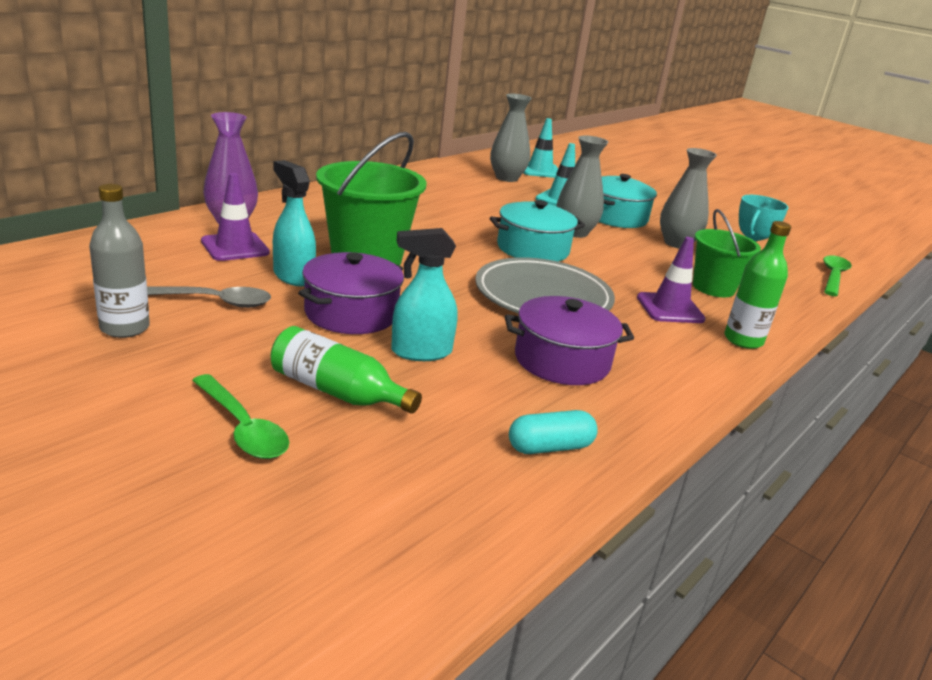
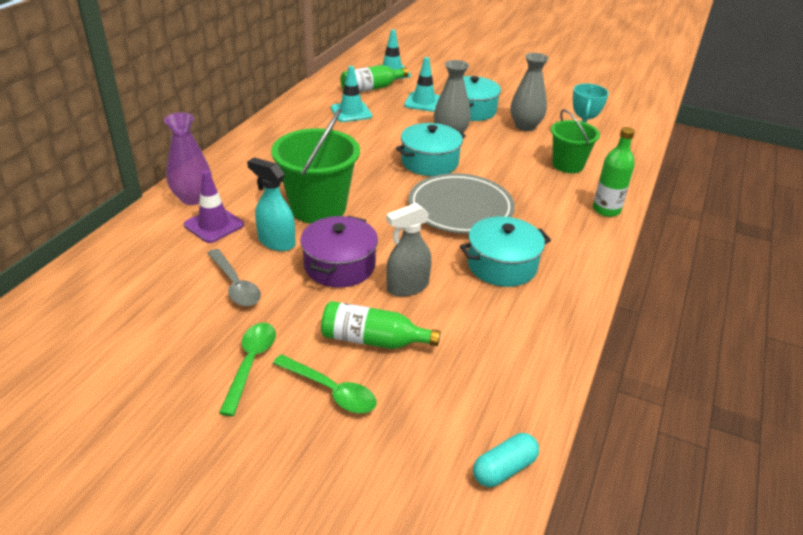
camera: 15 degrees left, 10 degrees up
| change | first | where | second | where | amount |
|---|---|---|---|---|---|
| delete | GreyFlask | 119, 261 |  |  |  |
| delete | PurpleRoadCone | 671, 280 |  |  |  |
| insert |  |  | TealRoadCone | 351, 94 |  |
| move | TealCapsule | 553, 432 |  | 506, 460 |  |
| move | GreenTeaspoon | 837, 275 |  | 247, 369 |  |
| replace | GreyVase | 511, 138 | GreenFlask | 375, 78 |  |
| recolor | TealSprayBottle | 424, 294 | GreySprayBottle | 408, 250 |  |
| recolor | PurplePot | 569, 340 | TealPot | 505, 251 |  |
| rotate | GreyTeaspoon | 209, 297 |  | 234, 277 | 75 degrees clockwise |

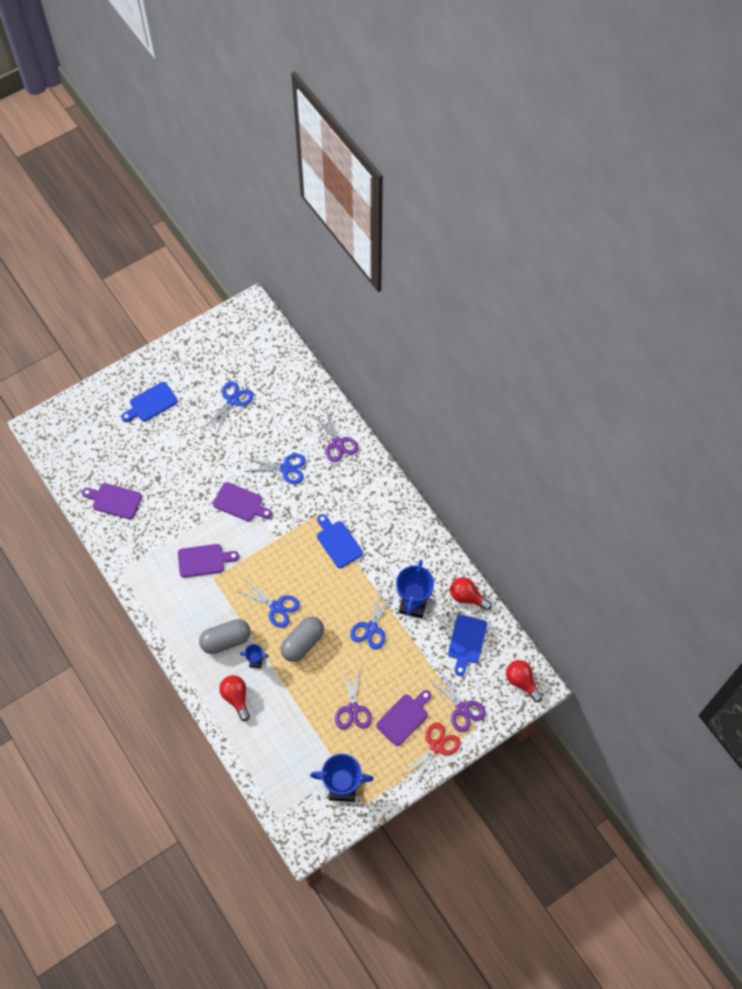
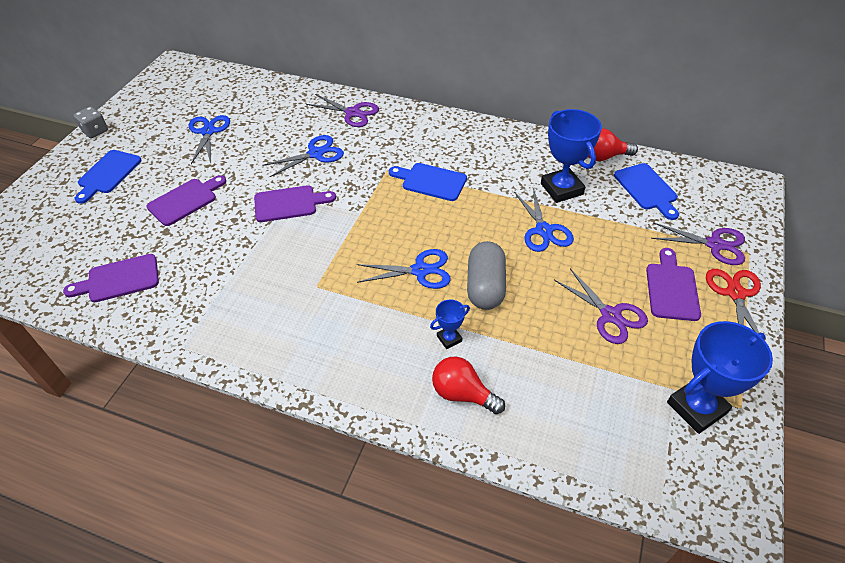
camera: 35 degrees left, 15 degrees down
| change | first | where | second | where | amount |
|---|---|---|---|---|---|
| delete | GreyCapsule | 225, 636 |  |  |  |
| delete | RedLightbulb | 524, 681 |  |  |  |
| insert |  |  | GreyDice | 90, 122 |  |
| move | PurpleChoppingBoard | 208, 561 |  | 186, 200 |  |

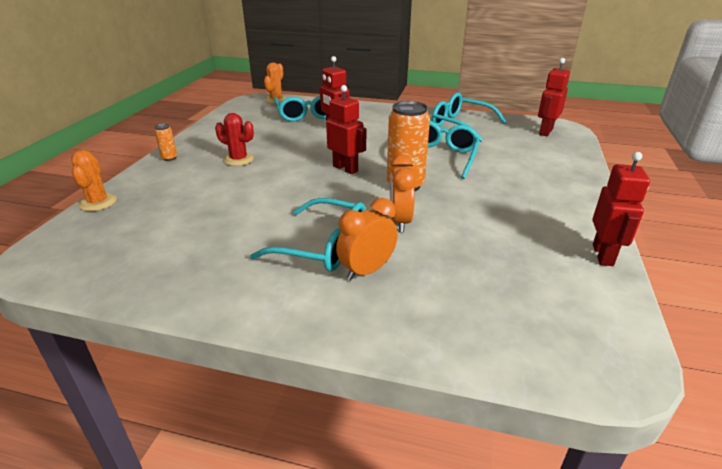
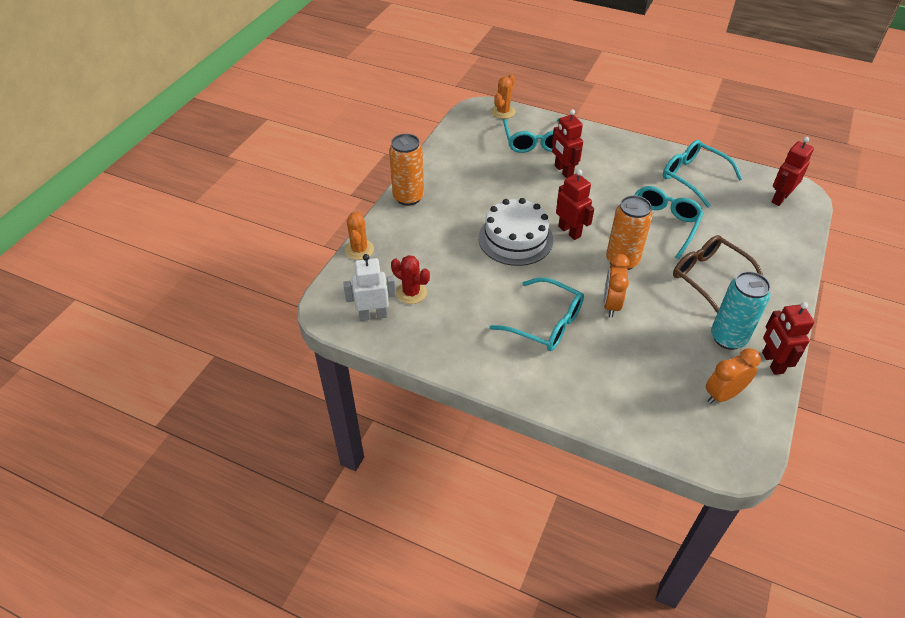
camera: 10 degrees right, 15 degrees up
| change | first | where | second | where | amount |
|---|---|---|---|---|---|
| insert |  |  | SnowWhiteToyRobot | 369, 287 |  |
| insert |  |  | SnowWhiteCake | 515, 232 |  |
| insert |  |  | RussetSpectacles | 718, 274 |  |
| insert |  |  | TealCan | 741, 310 |  |
| move | RedSaguaroCactus | 234, 139 |  | 410, 279 |  |
| move | BrightOrangeBedsideClock | 366, 239 |  | 733, 376 |  |
| rotate | RedToyRobot | 621, 209 |  | 788, 338 | 150 degrees clockwise |
| resize | BrightOrangeCan | 165, 142 |  | 406, 170 | x2.17 |

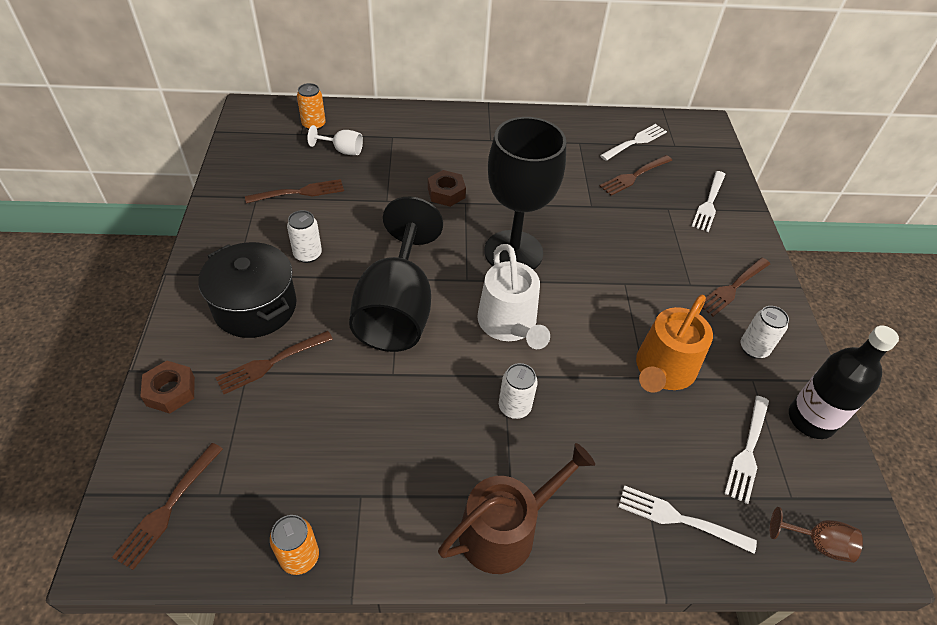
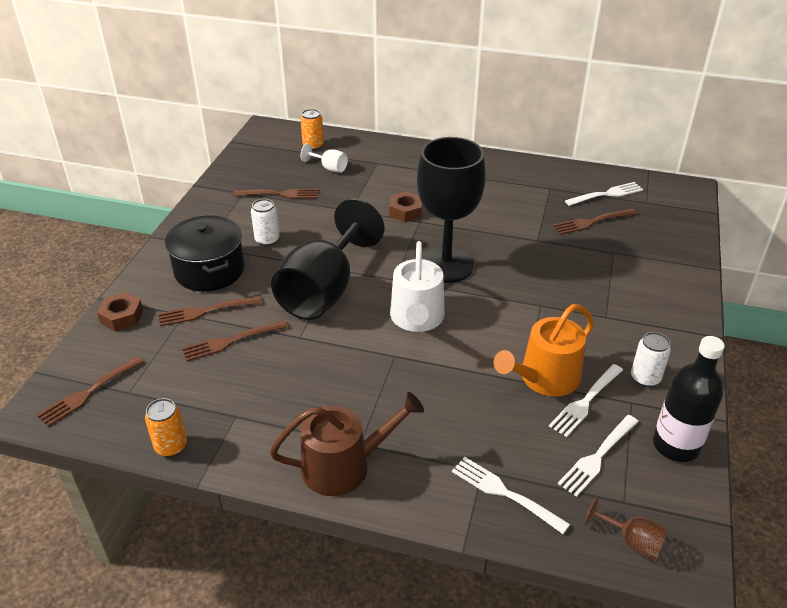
camera: 20 degrees right, 10 degrees down
| change | first | where | second | where | amount |
|---|---|---|---|---|---|
| delete | SnowWhiteCan | 518, 391 |  |  |  |
| move | SnowWhiteTableFork | 709, 201 |  | 586, 400 |  |
| move | RussetTableFork | 736, 287 |  | 234, 340 |  |

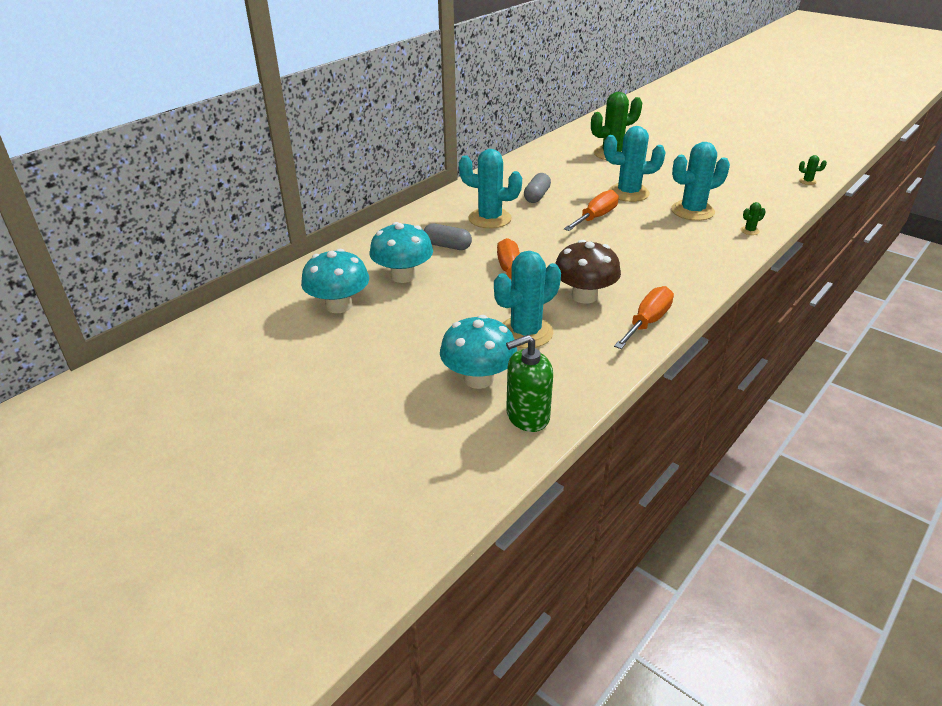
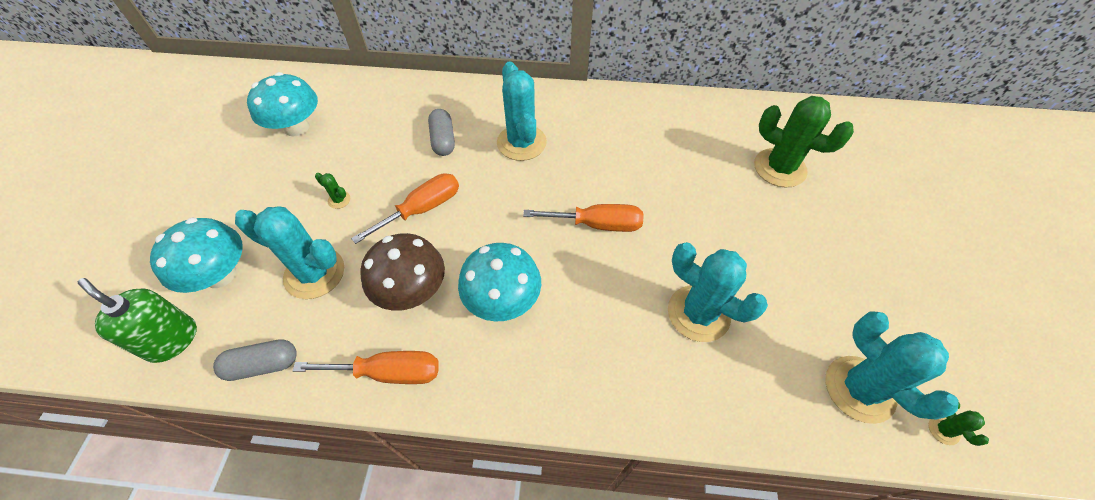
camera: 55 degrees right, 20 degrees up
| change | first | where | second | where | amount |
|---|---|---|---|---|---|
| move | TealFungus | 401, 252 |  | 499, 282 |  |
| move | GreyCapsule | 537, 188 |  | 255, 360 |  |
| move | TealSaguaroCactus | 634, 164 |  | 892, 367 |  |
| move | GreenSaguaroCactus | 753, 218 |  | 332, 191 |  |

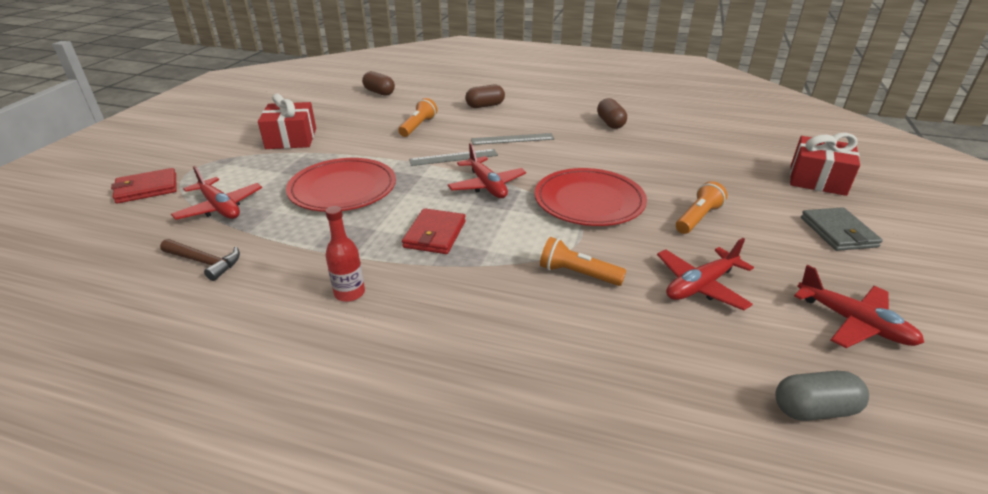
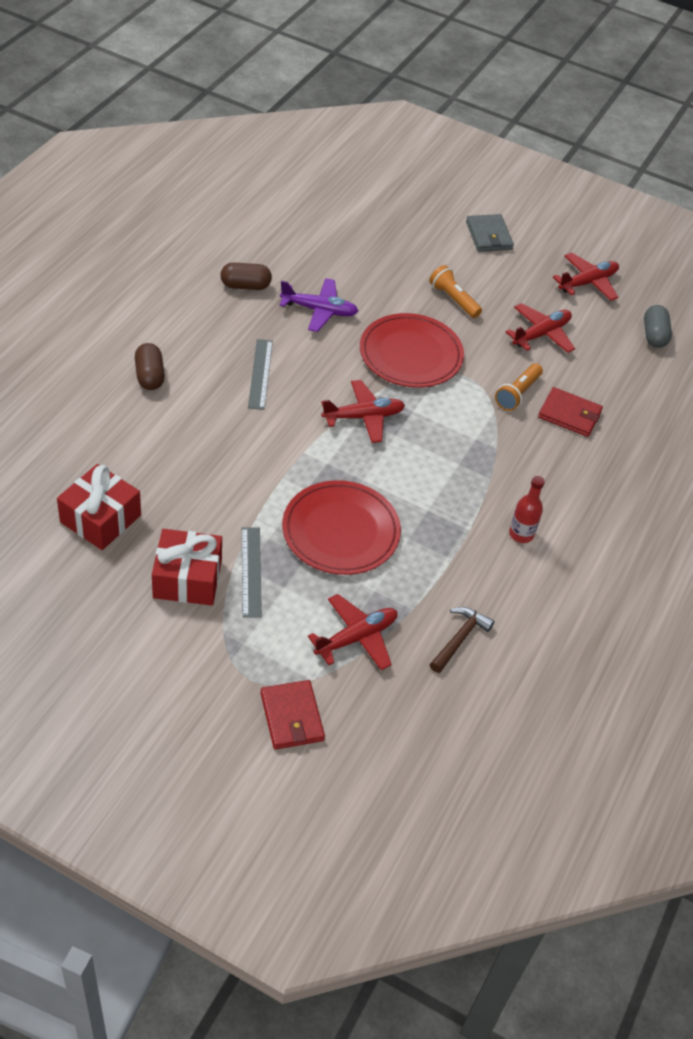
camera: 85 degrees left, 15 degrees up
| change | first | where | second | where | amount |
|---|---|---|---|---|---|
| delete | RussetCapsule | 378, 83 |  |  |  |
| delete | BrightOrangeTorch | 417, 117 |  |  |  |
| insert |  |  | PurpleAeroplane | 319, 305 |  |
| move | RedWallet | 434, 231 |  | 570, 412 |  |
| move | GreyStraightedge | 453, 157 |  | 252, 572 |  |
| move | RedGift | 825, 164 |  | 99, 507 |  |
| rotate | RedAeroplane | 705, 274 |  | 540, 328 | 105 degrees counterclockwise |
| rotate | GreyWallet | 842, 229 |  | 490, 233 | 75 degrees clockwise |

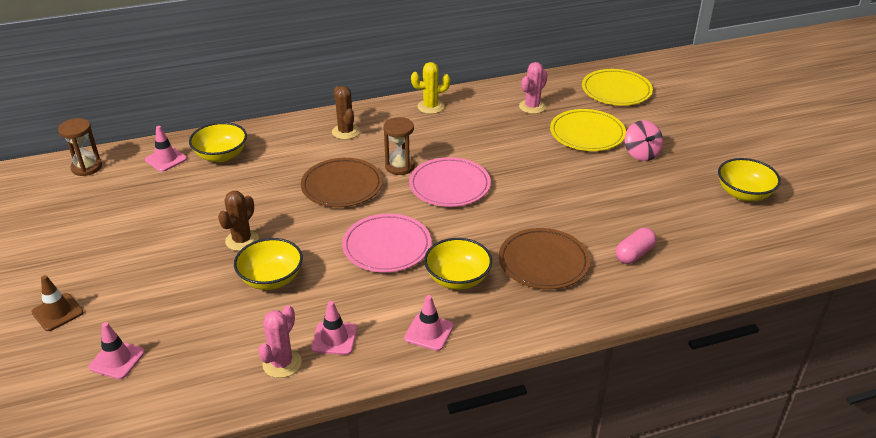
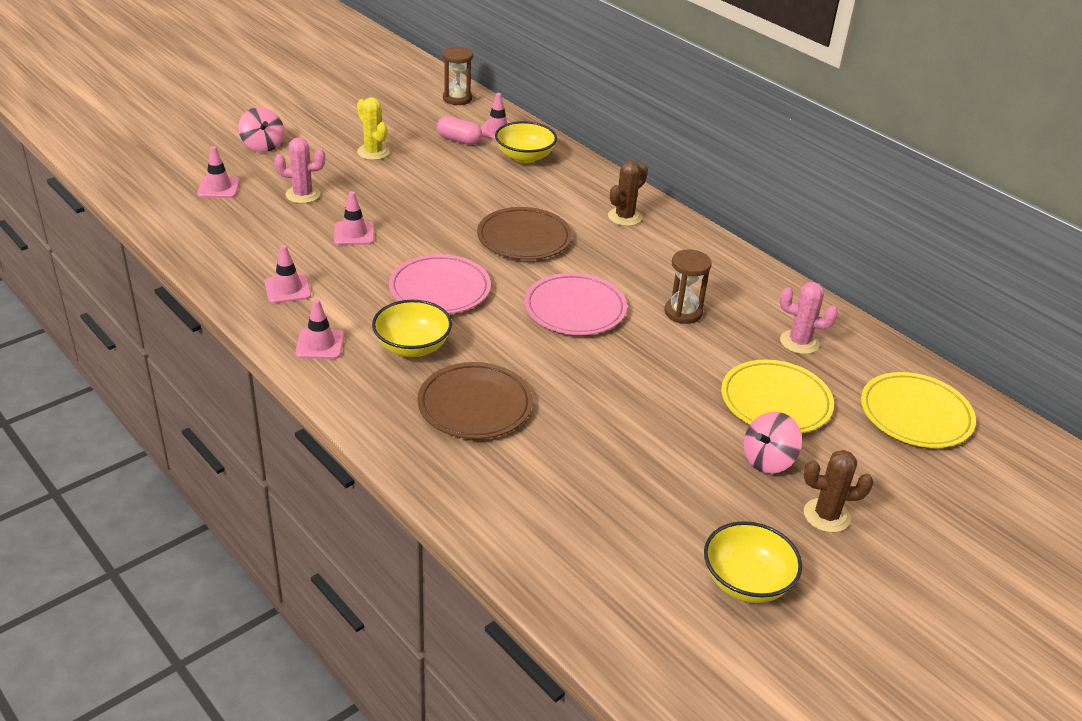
camera: 65 degrees right, 0 degrees up
| change | first | where | second | where | amount |
|---|---|---|---|---|---|
| move | RussetSaguaroCactus | 238, 221 |  | 839, 491 |  |
| move | RosePinkSaguaroCactus | 279, 341 |  | 299, 170 |  |
| move | RussetHourglass | 399, 146 |  | 688, 286 |  |
| move | YellowSaguaroCactus | 430, 88 |  | 373, 128 |  |
| move | RosePinkCapsule | 636, 246 |  | 459, 130 |  |
| replace | RussetRoadCone | 57, 303 | RosePinkSpinningTop | 261, 129 |  |
| replace | YellowBowl | 268, 264 | RosePinkRoadCone | 354, 218 |  |

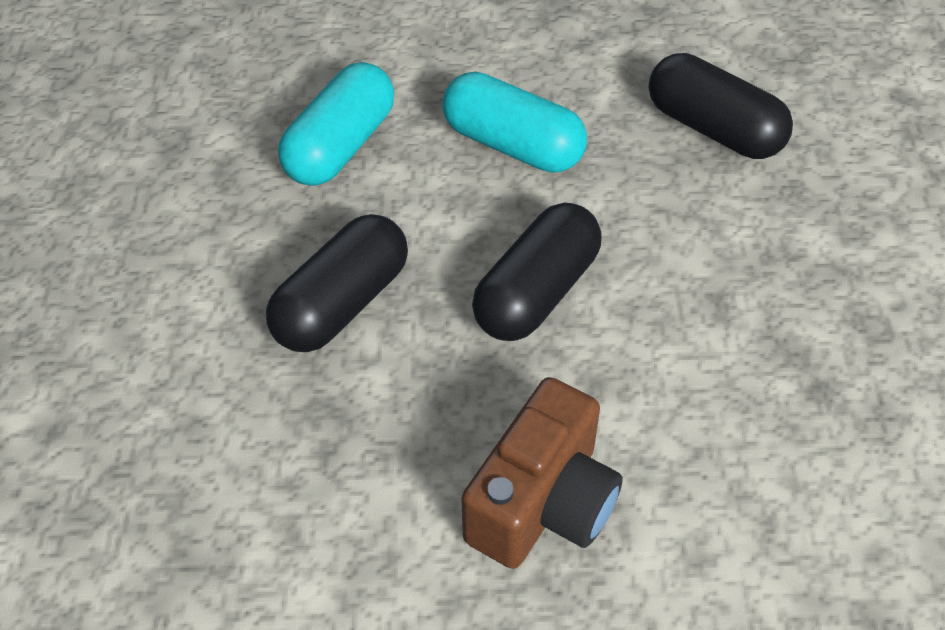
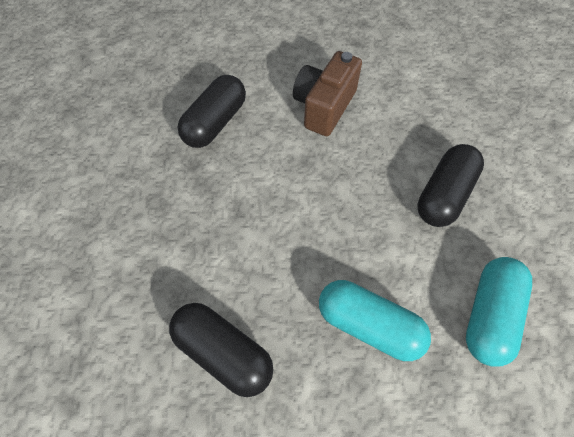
camera: 175 degrees right, 10 degrees up
| change | first | where | second | where | amount |
|---|---|---|---|---|---|
| move | EbonyCapsule | 537, 272 |  | 211, 111 |  |

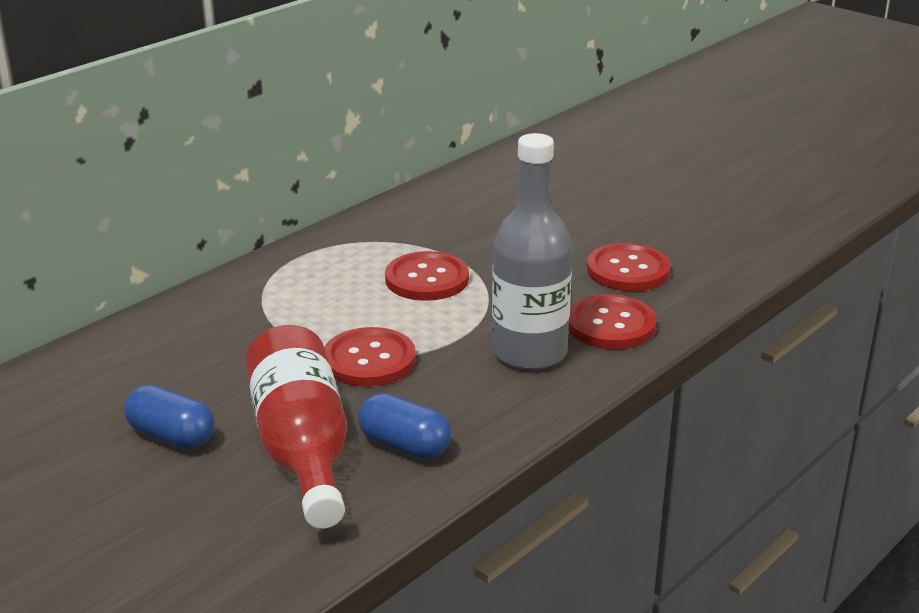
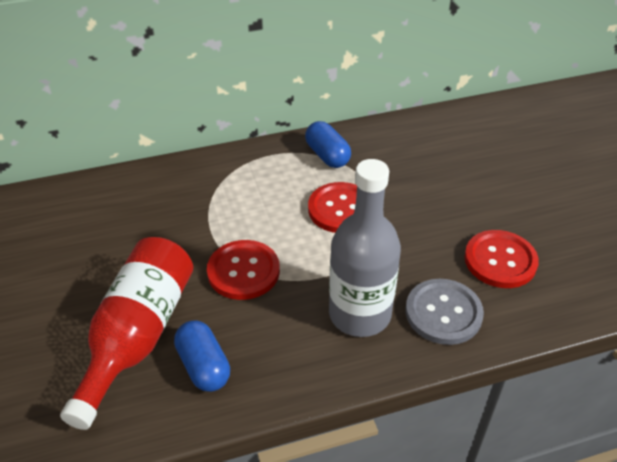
camera: 30 degrees right, 15 degrees up
| change | first | where | second | where | amount |
|---|---|---|---|---|---|
| move | CobaltCapsule | 169, 417 |  | 328, 144 |  |
| recolor | RedShirtButton | 613, 321 | GreyShirtButton | 445, 312 |  |

